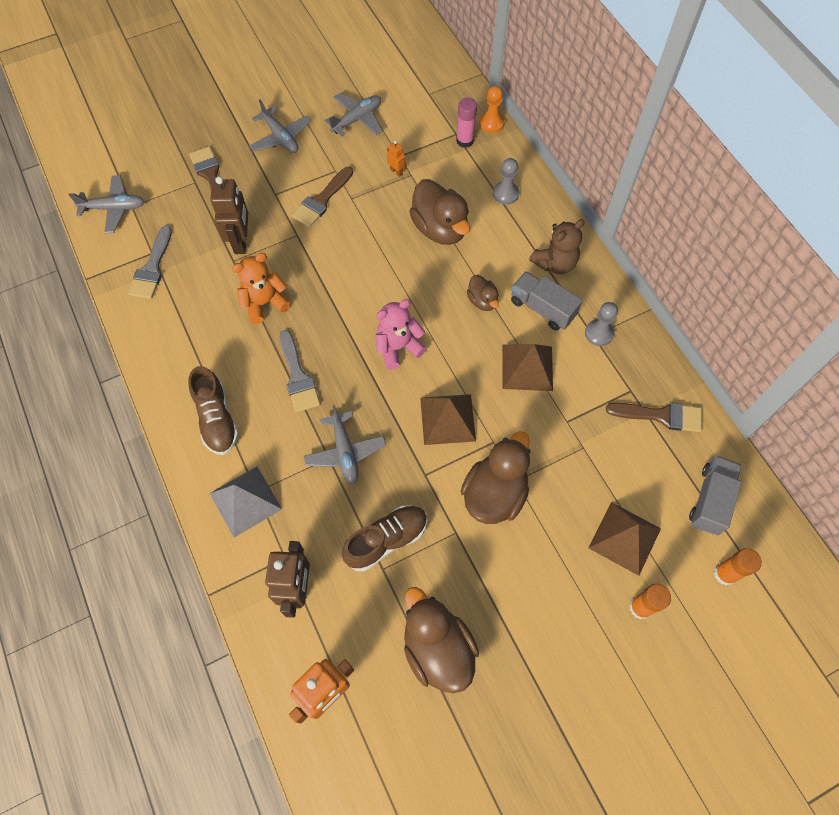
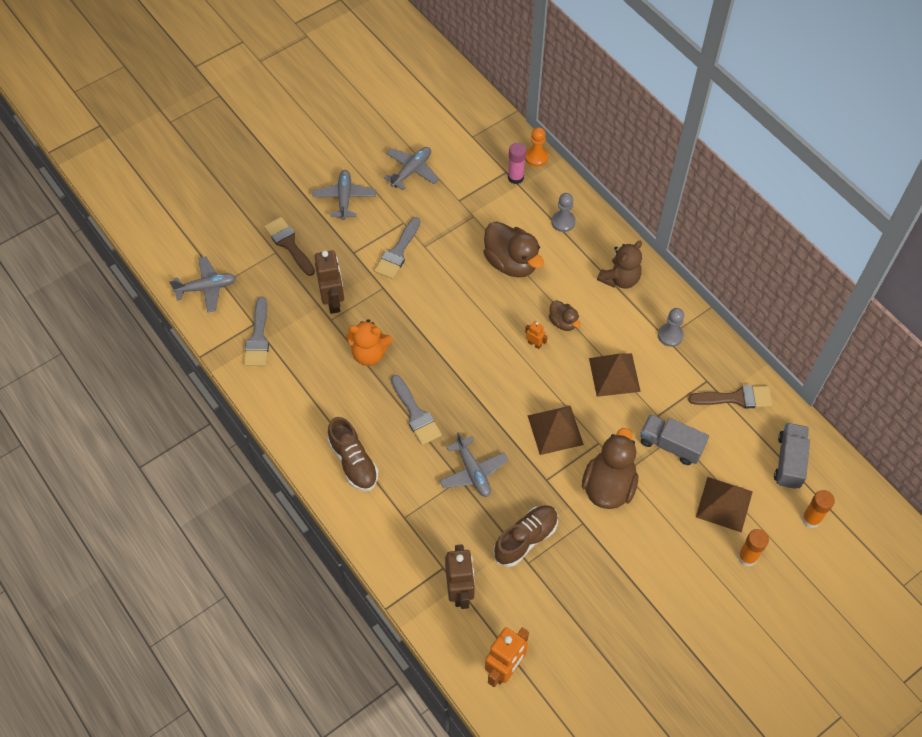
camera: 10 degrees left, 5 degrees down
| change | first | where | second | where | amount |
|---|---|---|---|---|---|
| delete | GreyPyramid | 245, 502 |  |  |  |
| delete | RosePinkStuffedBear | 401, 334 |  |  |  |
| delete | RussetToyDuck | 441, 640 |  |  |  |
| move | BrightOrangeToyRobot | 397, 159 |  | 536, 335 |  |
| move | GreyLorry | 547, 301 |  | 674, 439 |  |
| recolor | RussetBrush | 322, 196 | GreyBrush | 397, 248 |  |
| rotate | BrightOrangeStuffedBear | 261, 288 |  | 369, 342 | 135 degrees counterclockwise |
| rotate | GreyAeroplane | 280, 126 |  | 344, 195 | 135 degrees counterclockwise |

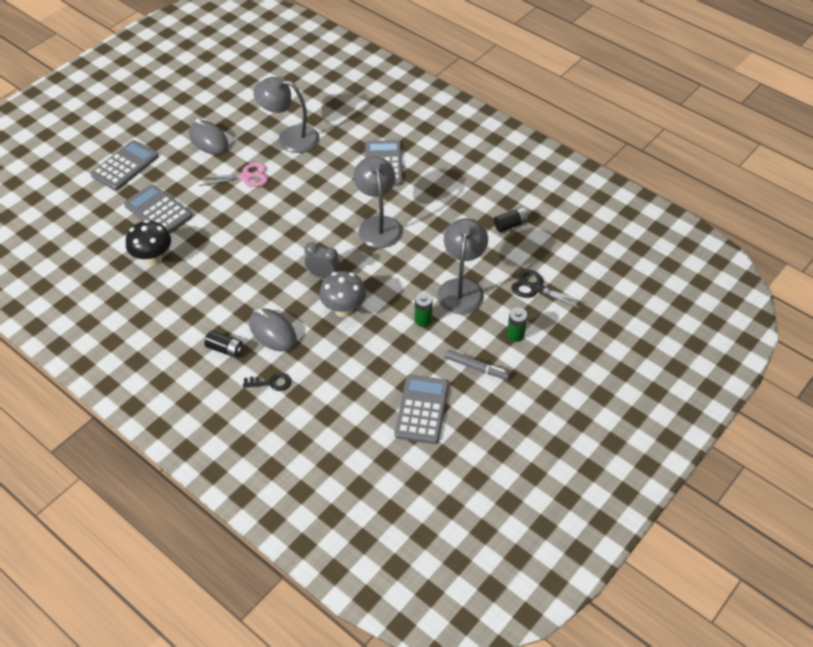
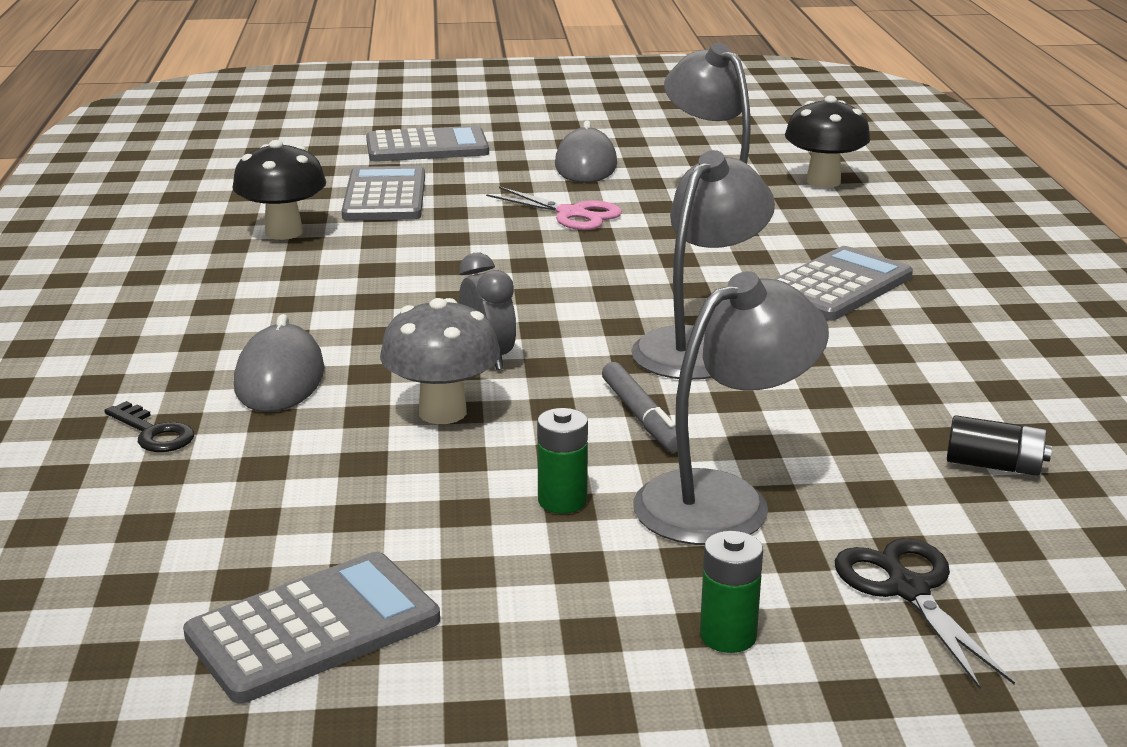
camera: 45 degrees right, 25 degrees down
| change | first | where | second | where | amount |
|---|---|---|---|---|---|
| delete | EbonyAaBattery | 223, 344 |  |  |  |
| insert |  |  | EbonyFungus | 827, 142 |  |
| move | GreyFeltPen | 477, 365 |  | 640, 407 |  |

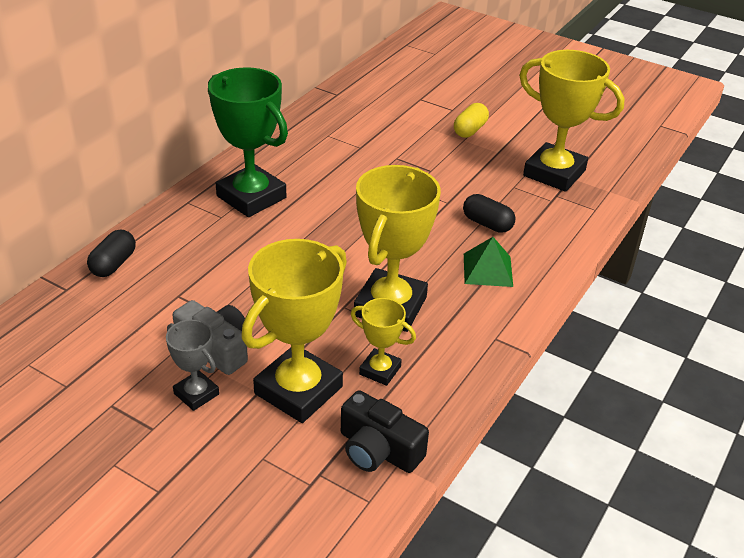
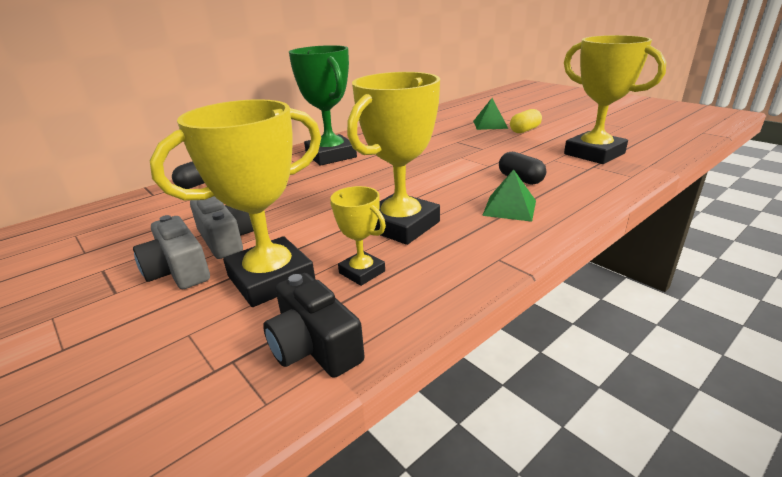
camera: 20 degrees right, 10 degrees down
| change | first | where | second | where | amount |
|---|---|---|---|---|---|
| insert |  |  | GreenPyramid | 490, 114 |  |
| replace | GreyAwardCup | 192, 365 | GreyPhotoCamera | 171, 252 |  |

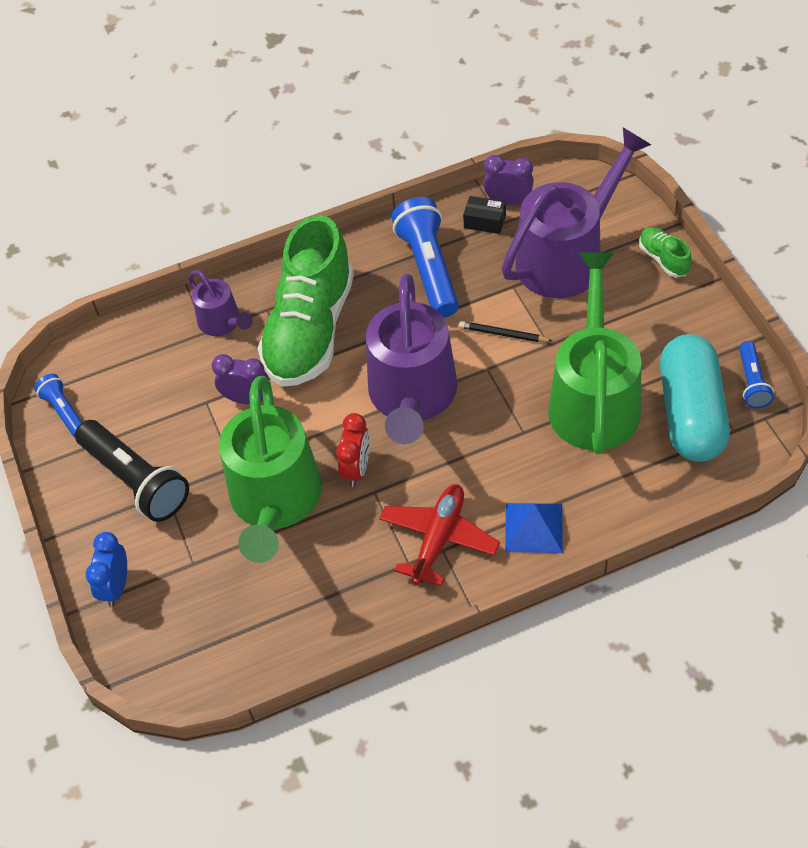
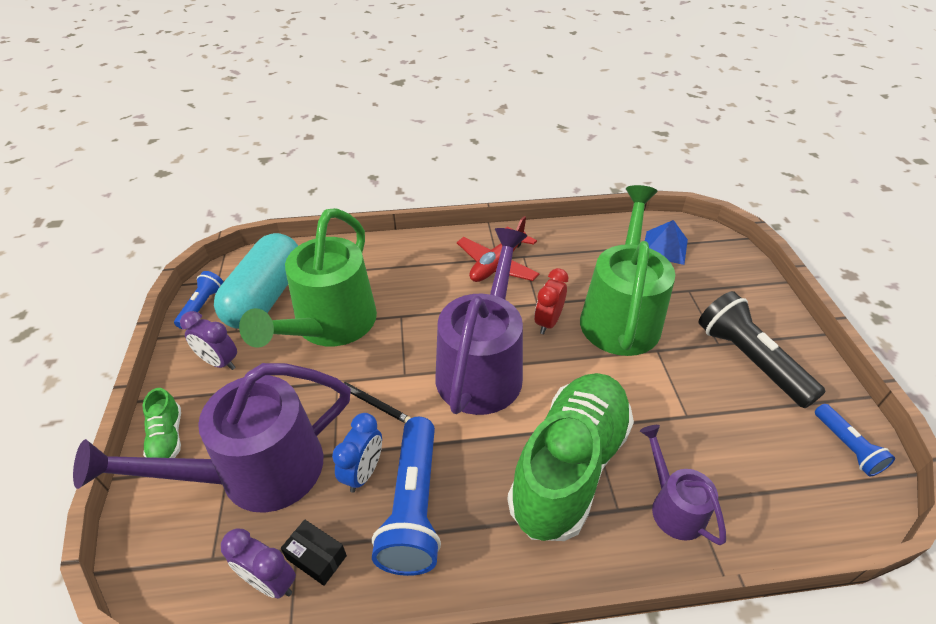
camera: 170 degrees left, 10 degrees down
| change | first | where | second | where | amount |
|---|---|---|---|---|---|
| move | CobaltBedsideClock | 106, 569 |  | 357, 453 |  |
| move | PurpleBedsideClock | 240, 379 |  | 208, 340 |  |
| move | CobaltPyramid | 534, 528 |  | 666, 242 |  |

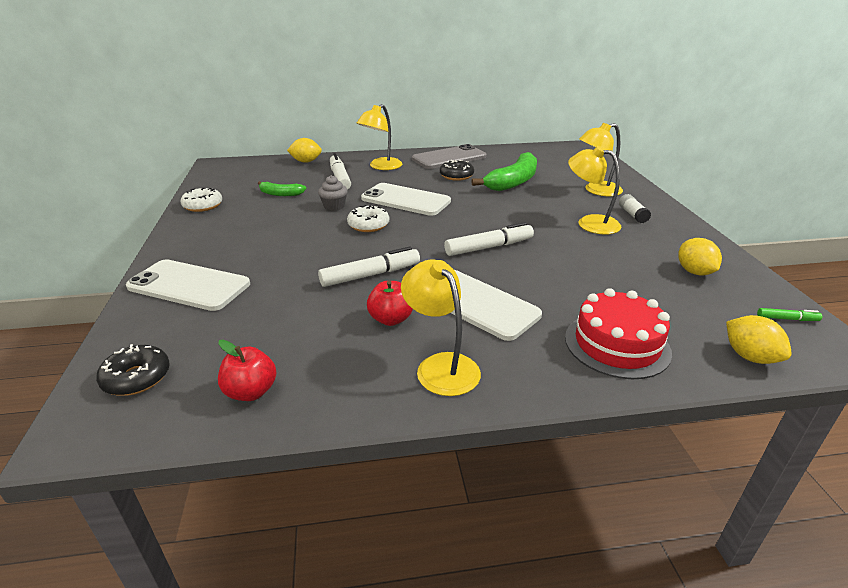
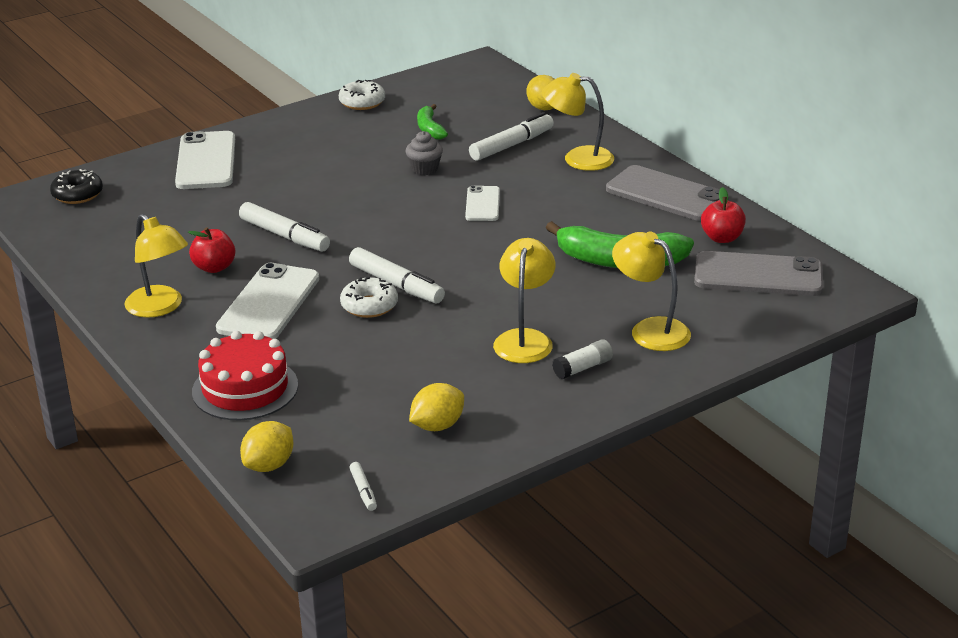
camera: 65 degrees right, 0 degrees up
| change | first | where | second | where | amount |
|---|---|---|---|---|---|
| delete | EbonyDoughnut | 457, 170 |  |  |  |
| insert |  |  | GreyMobilePhone | 758, 273 |  |
| move | RedApple | 247, 370 |  | 723, 215 |  |
| move | SnowWhiteDoughnut | 368, 218 |  | 369, 297 |  |
| recolor | GreenFeltPen | 789, 314 | SnowWhiteFeltPen | 363, 486 |  |
| rotate | YellowLamp | 441, 328 |  | 156, 266 | 105 degrees clockwise |
| resize | SnowWhiteMobilePhone | 406, 199 |  | 482, 203 | x0.56 |

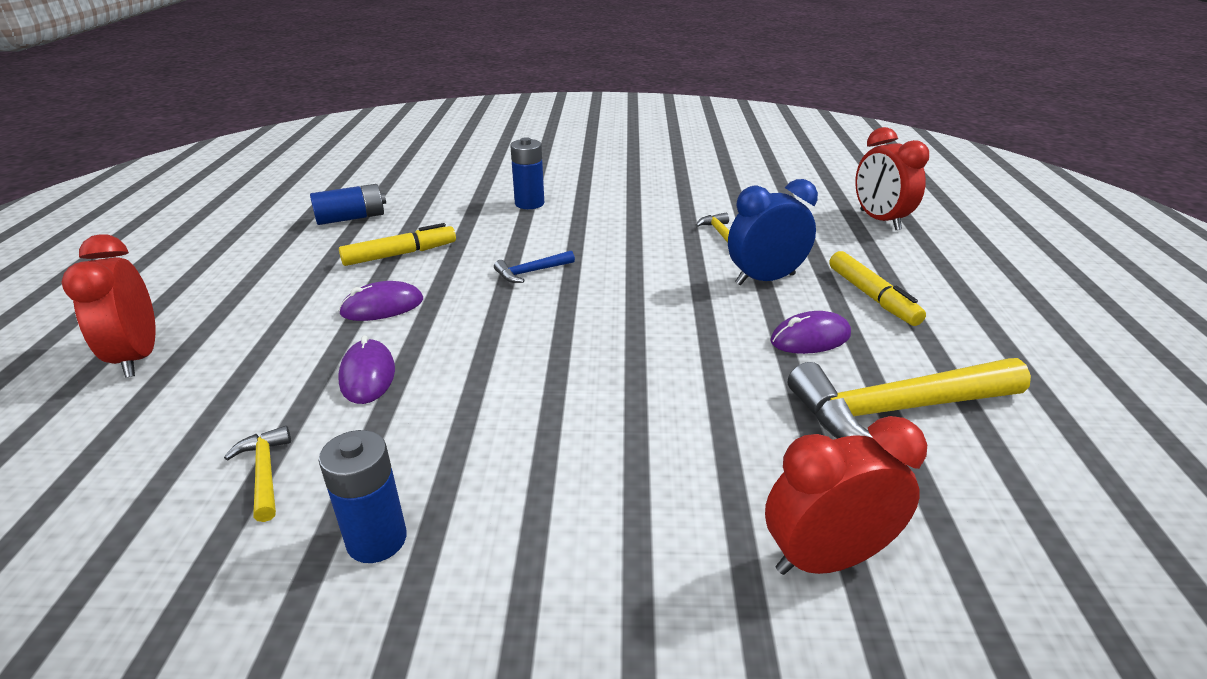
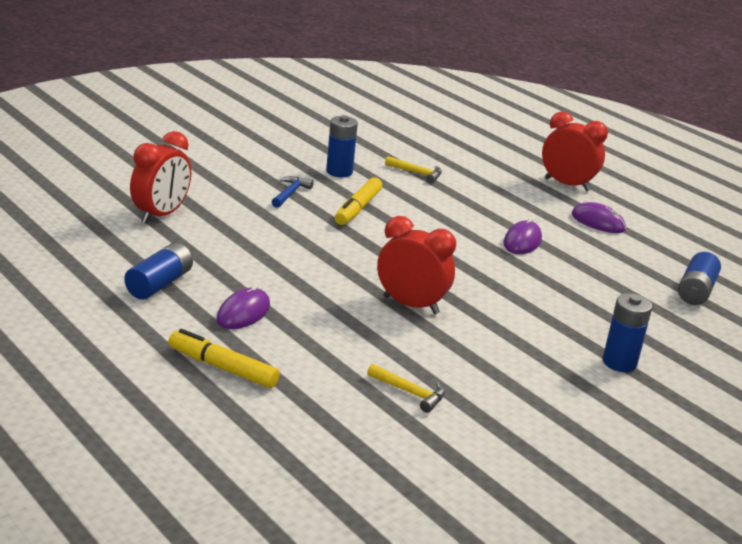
camera: 135 degrees right, 5 degrees down
| change | first | where | second | where | amount |
|---|---|---|---|---|---|
| delete | CobaltBedsideClock | 773, 232 |  |  |  |
| move | PurplePcMouse | 366, 369 |  | 598, 217 |  |
| move | YellowFeltPen | 397, 244 |  | 358, 201 |  |
| move | CobaltCarpenter'sHammer | 534, 267 |  | 293, 192 |  |
| move | RedBedsideClock | 892, 178 |  | 416, 265 |  |
| replace | YellowCarpenter'sHammer | 909, 398 | CobaltAaBattery | 158, 271 |  |

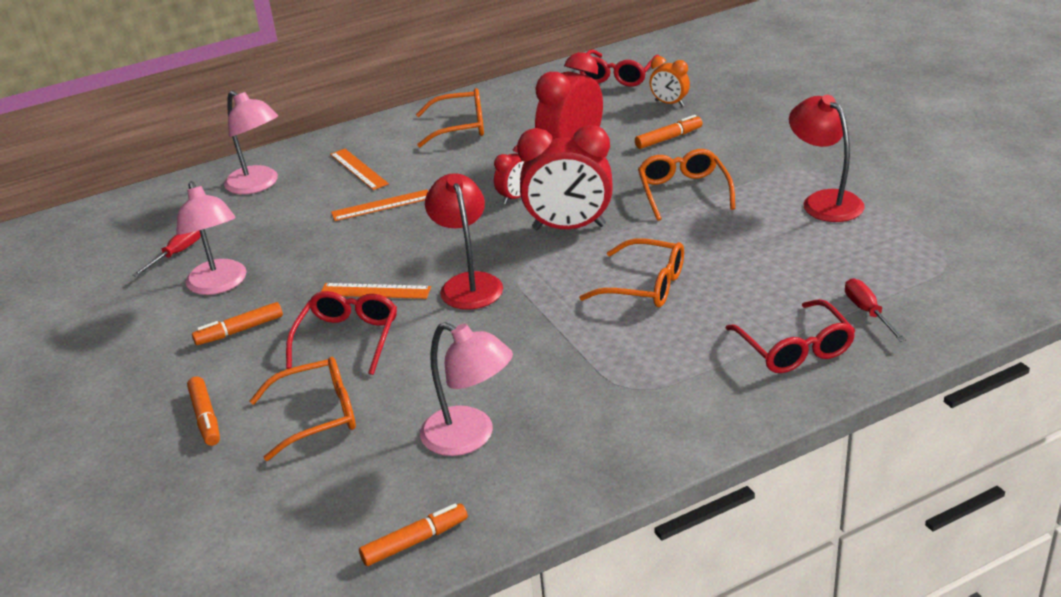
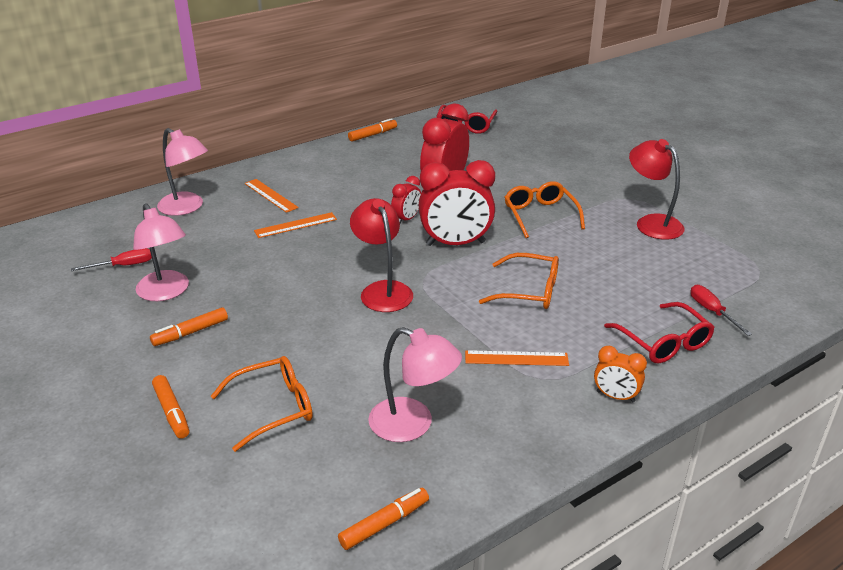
camera: 10 degrees left, 0 degrees up
| change | first | where | second | where | amount |
|---|---|---|---|---|---|
| delete | RedSpectacles | 341, 333 |  |  |  |
| delete | BrightOrangeSpectacles | 450, 117 |  |  |  |
| move | BrightOrangeStraightedge | 376, 291 |  | 517, 358 |  |
| move | BrightOrangeFeltPen | 669, 132 |  | 372, 130 |  |
| move | BrightOrangeBedsideClock | 670, 81 |  | 620, 374 |  |
| rotate | RedScrewdriver | 166, 254 |  | 111, 259 | 45 degrees clockwise |

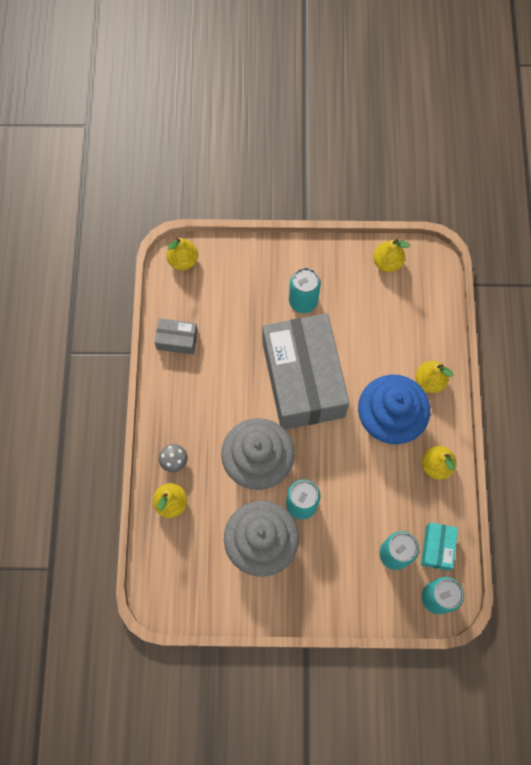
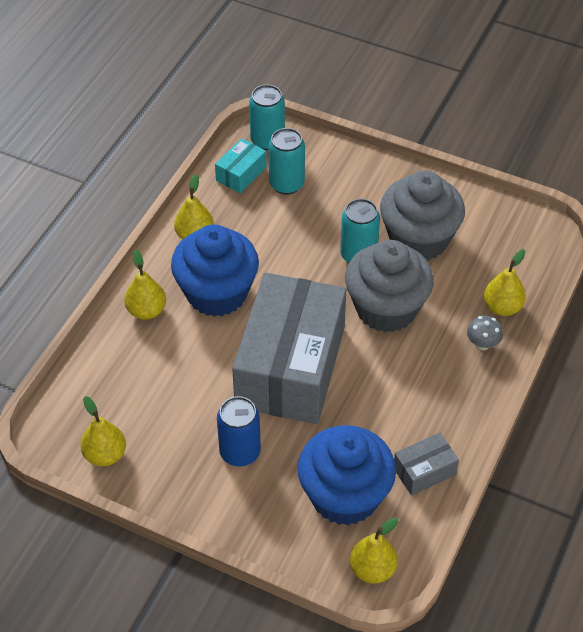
camera: 155 degrees left, 20 degrees down
| change | first | where | second | where | amount |
|---|---|---|---|---|---|
| insert |  |  | CobaltFairyCake | 346, 475 |  |
| recolor | TealCan | 305, 290 | CobaltCan | 239, 431 |  |
| rotate | GreyBox | 176, 336 |  | 426, 464 | 60 degrees counterclockwise |

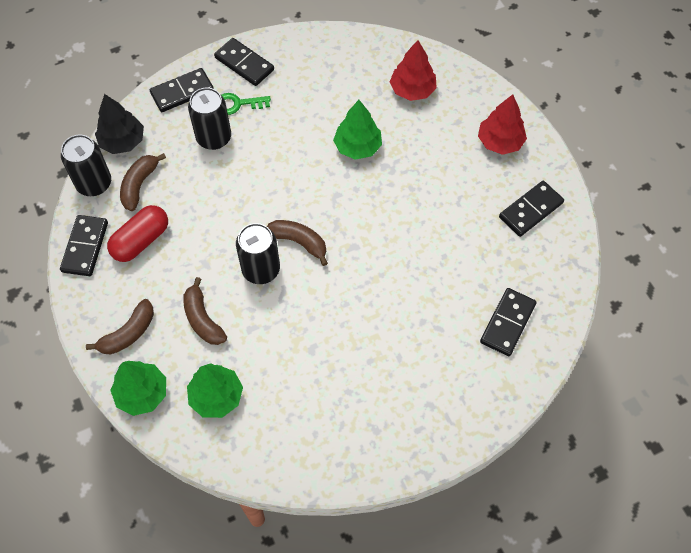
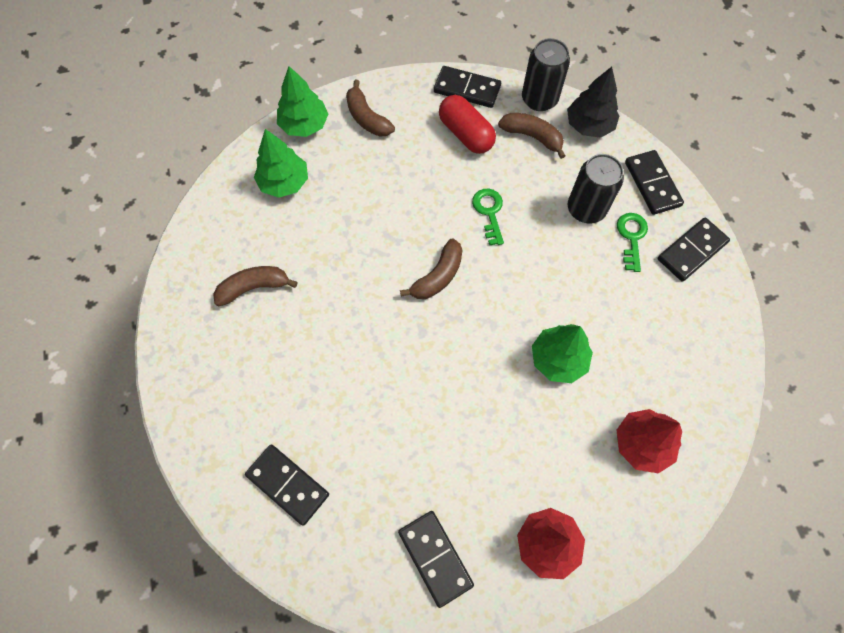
camera: 100 degrees right, 5 degrees up
| change | first | where | second | where | amount |
|---|---|---|---|---|---|
| delete | EbonyCan | 258, 253 |  |  |  |
| insert |  |  | GreenKey | 488, 217 |  |
| move | RussetToyBanana | 205, 311 |  | 255, 286 |  |

